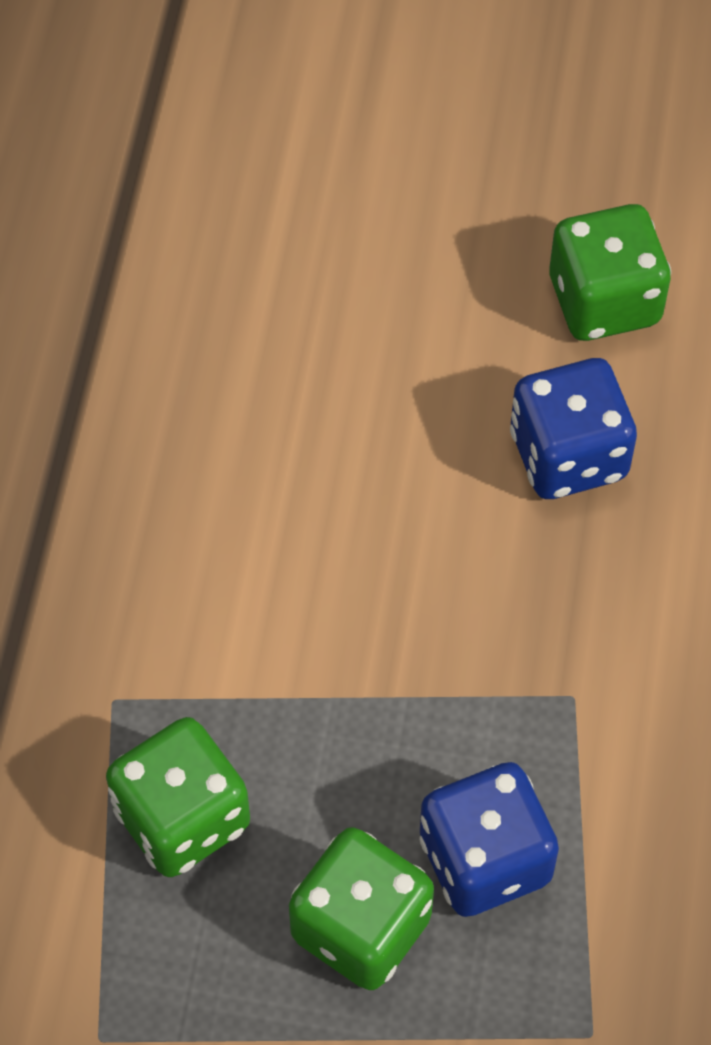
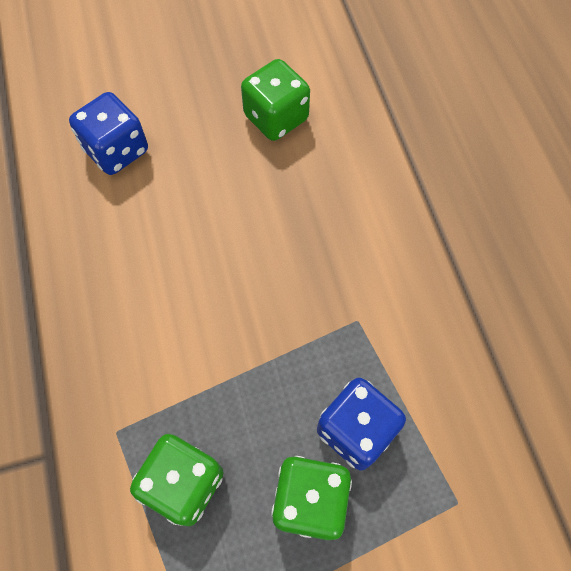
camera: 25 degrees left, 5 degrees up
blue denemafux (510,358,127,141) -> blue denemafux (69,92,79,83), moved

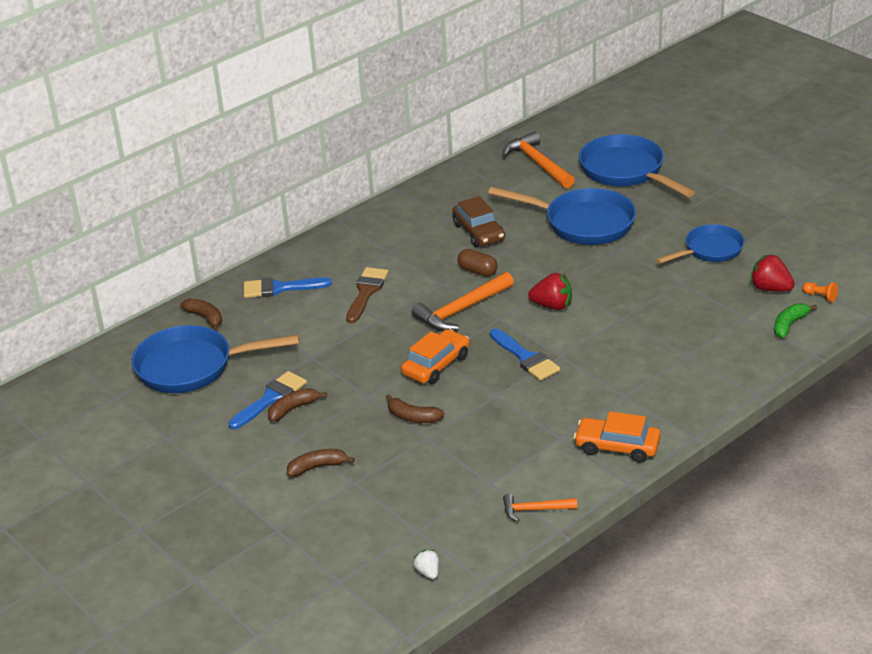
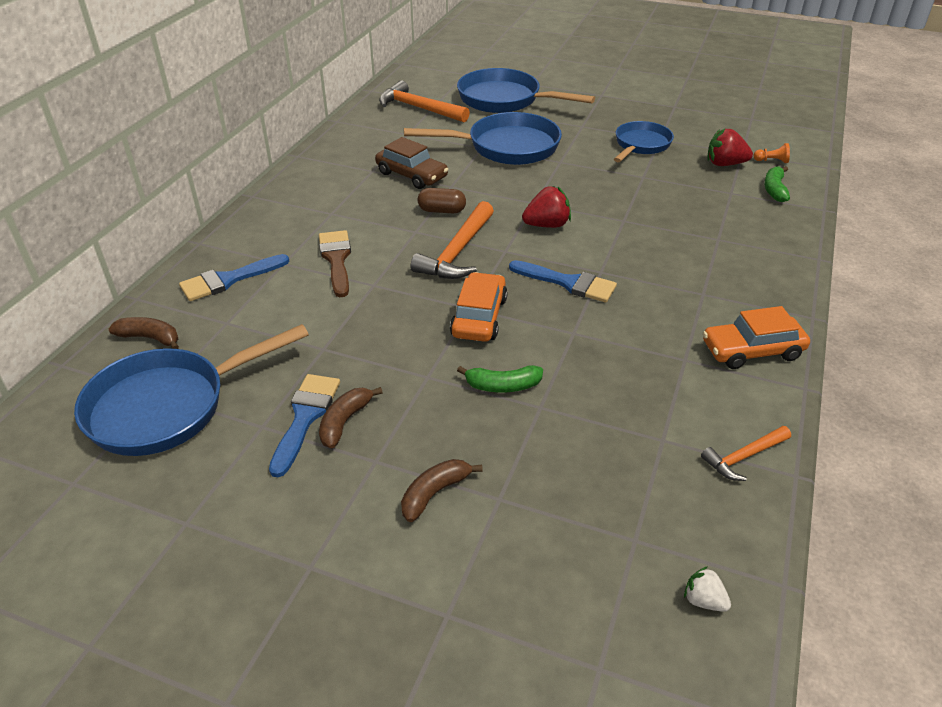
camera: 30 degrees left, 5 degrees up
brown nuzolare (386,394,59,29) -> green nuzolare (457,365,86,28)

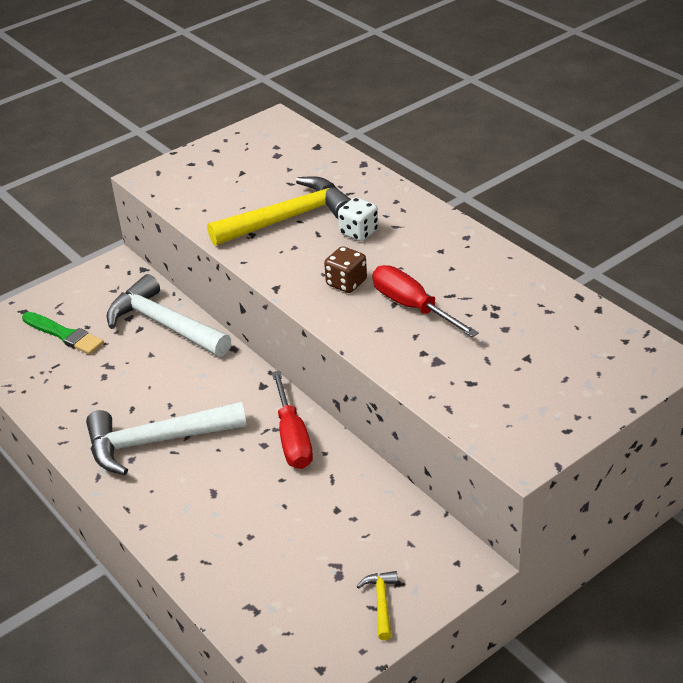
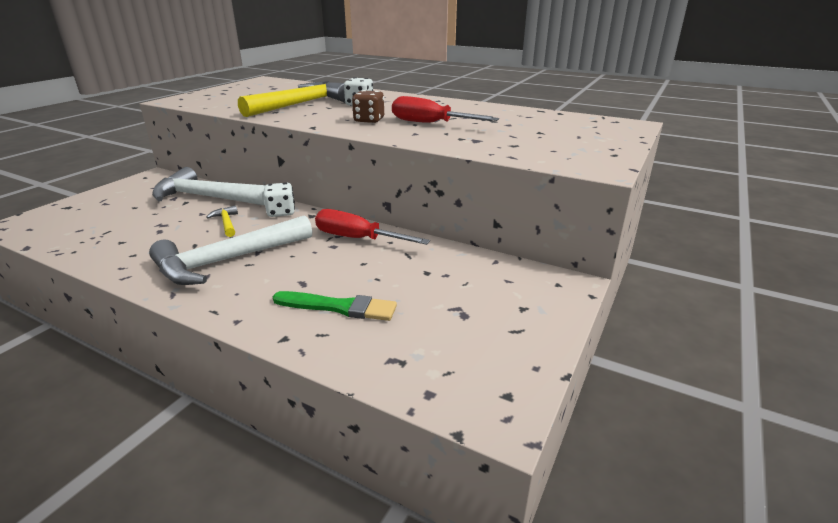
camera: 25 degrees left, 10 degrees down
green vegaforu (22,312,82,43) -> green vegaforu (273,291,124,30), moved
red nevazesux (272,371,41,98) -> red nevazesux (315,209,115,36), 150 degrees clockwise
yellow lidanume (357,571,41,69) -> yellow lidanume (206,205,32,32), moved
none -> white denemafux (264,183,31,34)

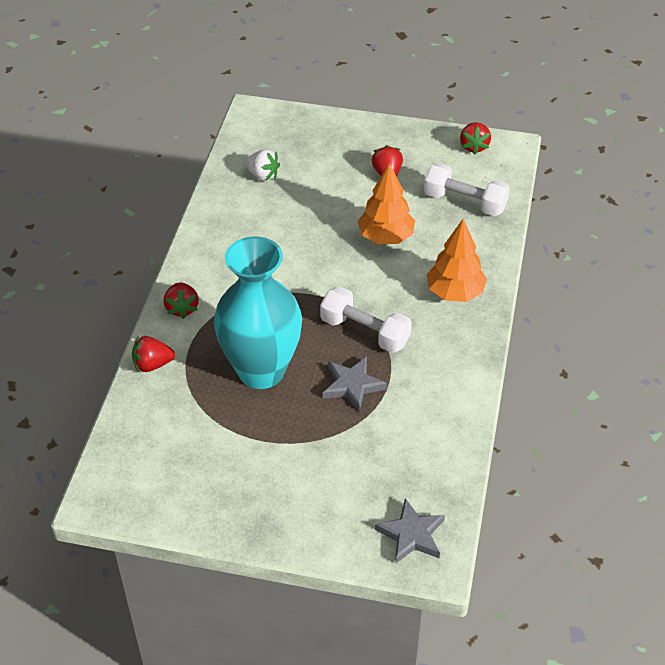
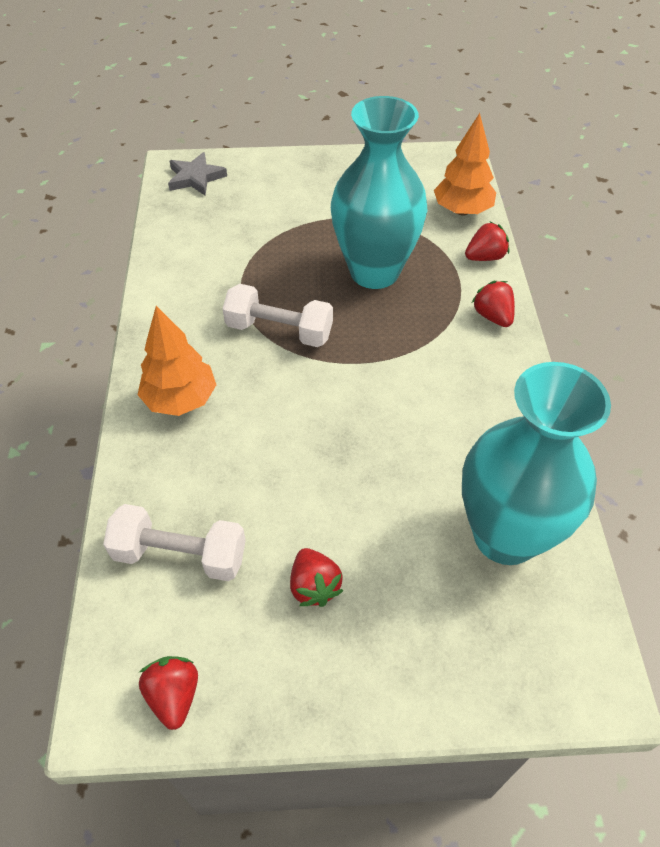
camera: 165 degrees right, 5 degrees up
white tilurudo (244,149,36,32) -> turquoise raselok (462,362,149,203)
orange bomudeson (358,163,57,81) -> orange bomudeson (434,113,62,103), moved
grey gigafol (323,357,64,55) -> none

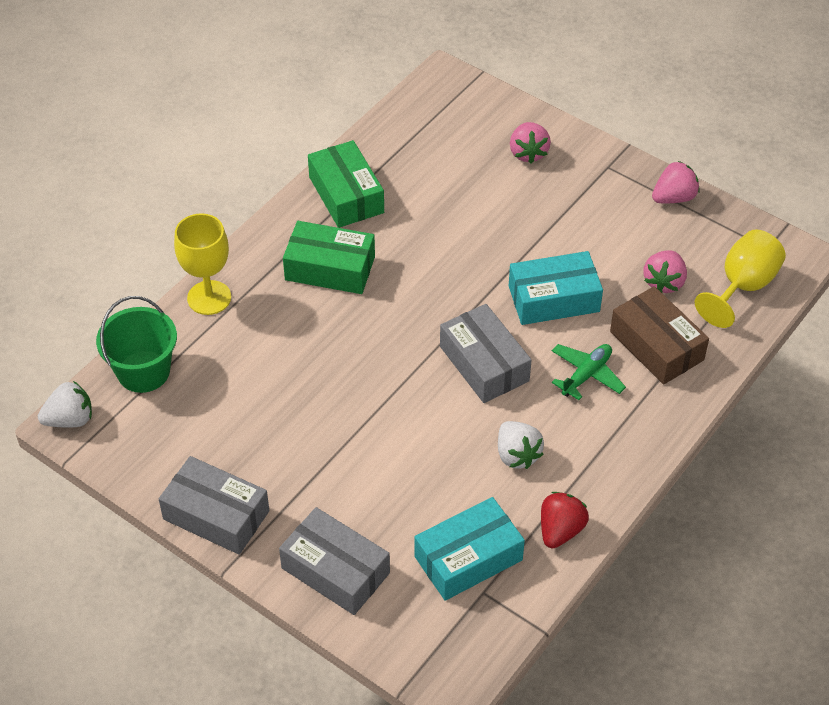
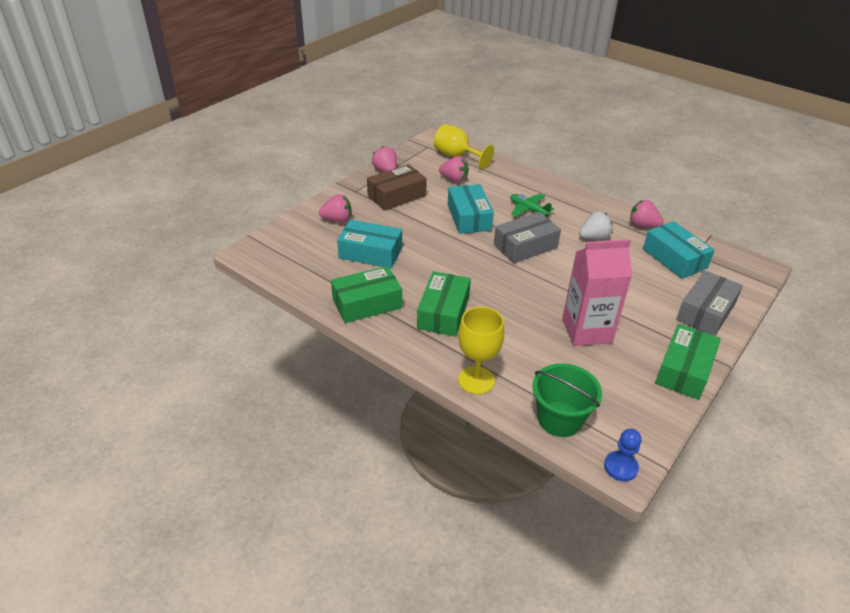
camera: 90 degrees left, 10 degrees down
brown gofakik (610,286,99,99) -> brown gofakik (367,164,60,47), moved
white tilurudo (38,381,54,47) -> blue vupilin (604,429,38,53)
grey gofakik (159,456,110,99) -> green gofakik (655,324,66,76)
red tilurudo (541,492,48,56) -> pink tilurudo (630,200,33,27)
none -> turquoise gofakik (337,220,65,48)
none -> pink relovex (562,239,70,107)

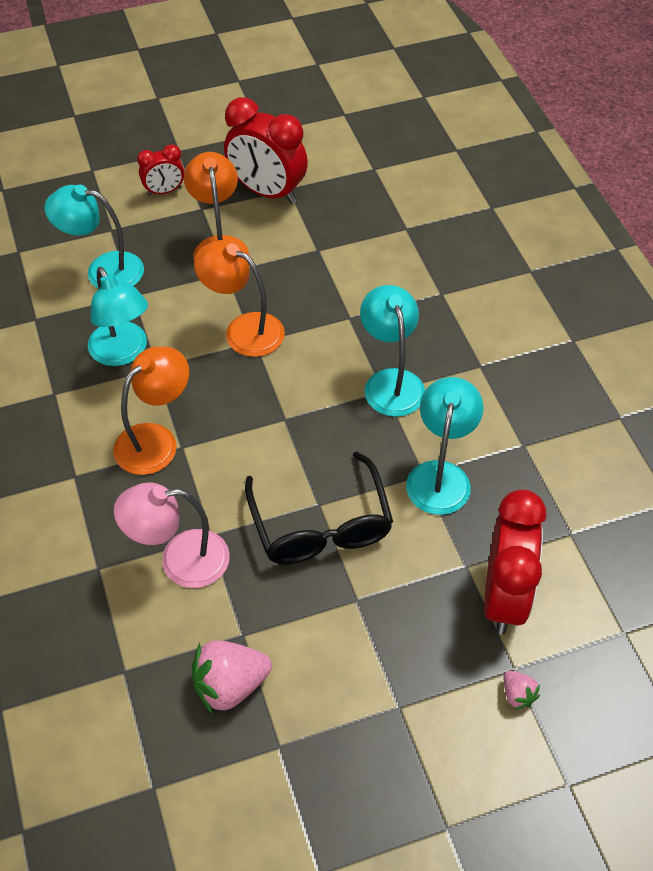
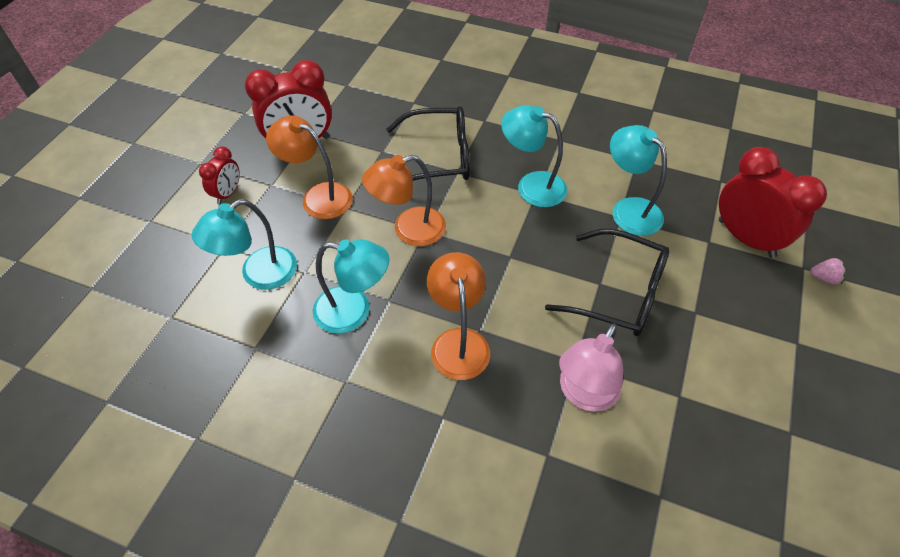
camera: 50 degrees left, 0 degrees up
pink tilurudo (192,640,80,74) -> none
none -> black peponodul (386,106,84,75)

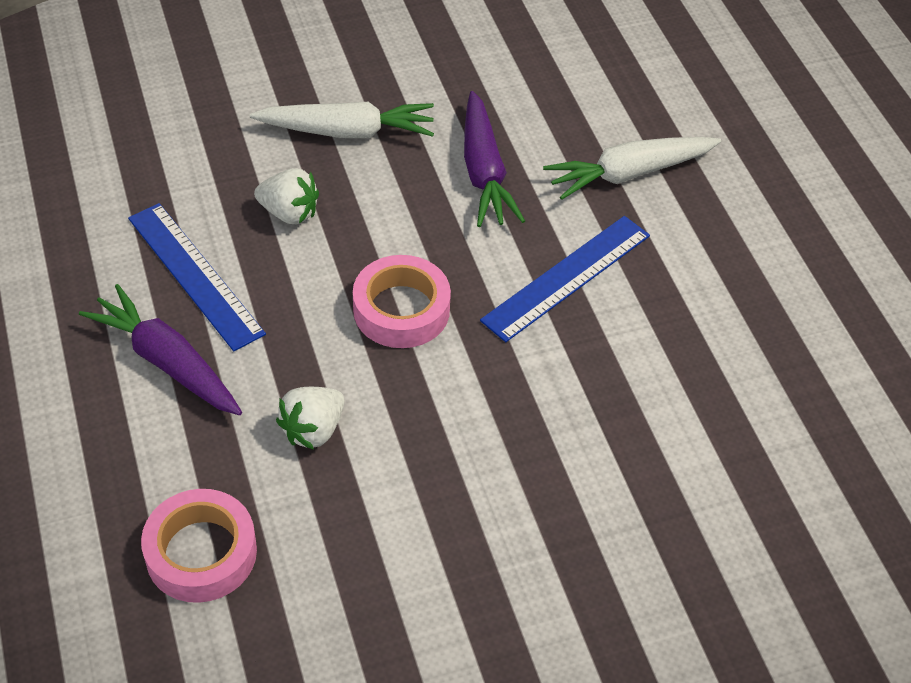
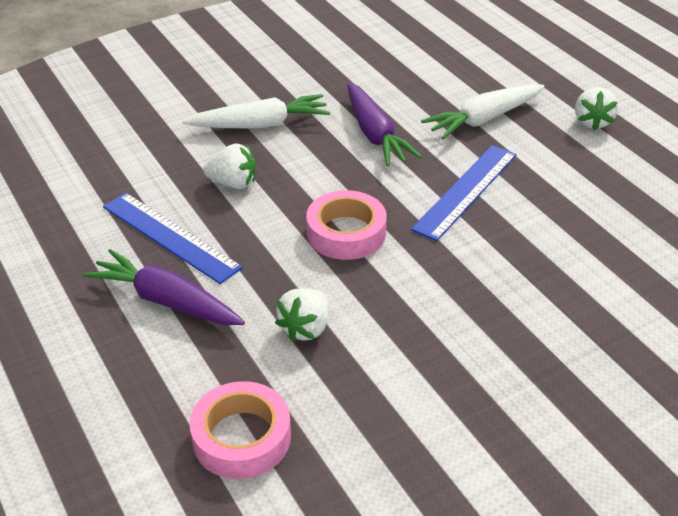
camera: 10 degrees left, 10 degrees down
none -> white tilurudo (575,87,43,44)

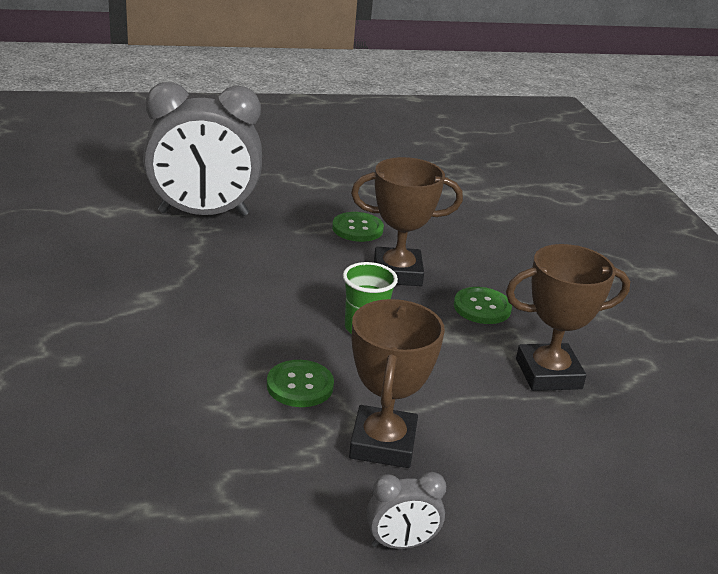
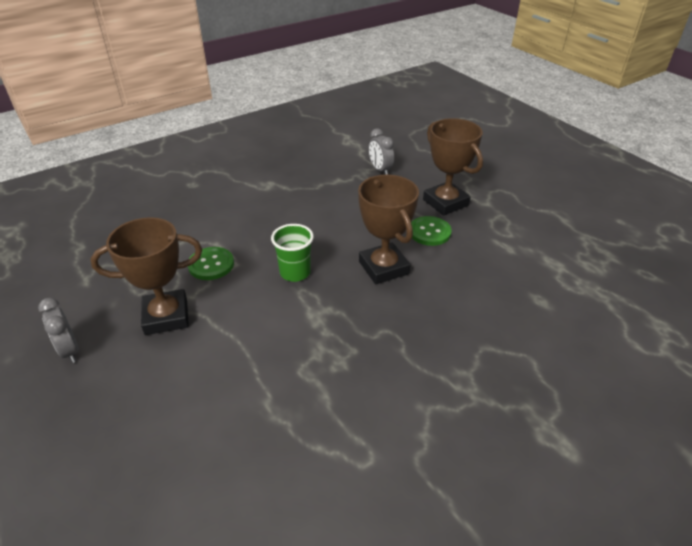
camera: 70 degrees right, 10 degrees up
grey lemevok (143,82,119,134) -> grey lemevok (369,128,25,47), x0.42
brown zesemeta (506,244,124,147) -> brown zesemeta (423,118,60,98), moved
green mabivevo (454,287,58,37) -> none

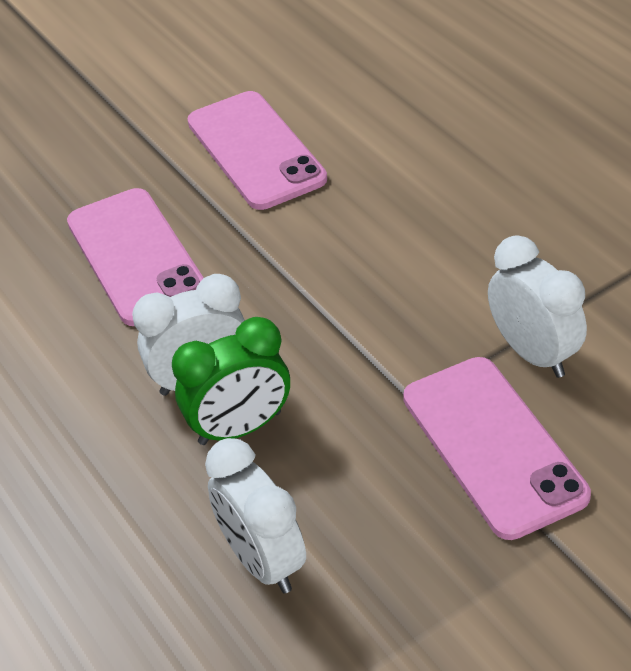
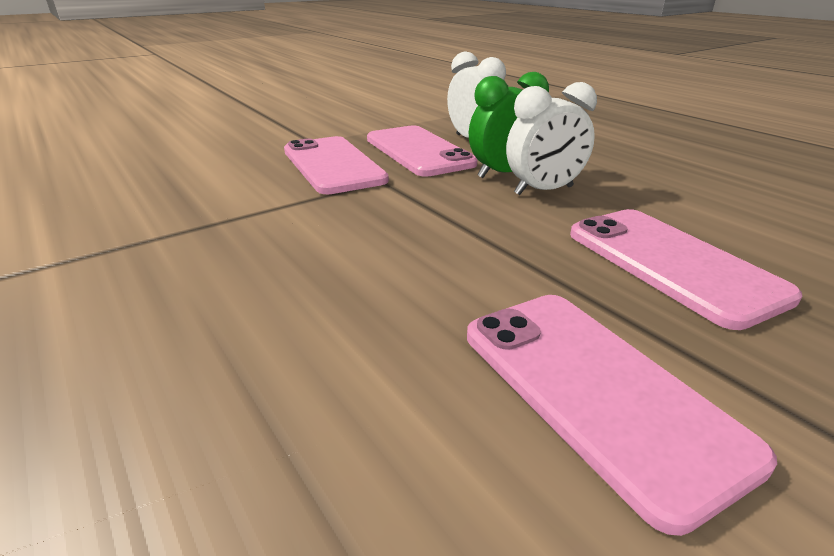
camera: 175 degrees right, 15 degrees down
white lemevok (488,235,99,143) -> none
none -> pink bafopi (367,125,110,52)

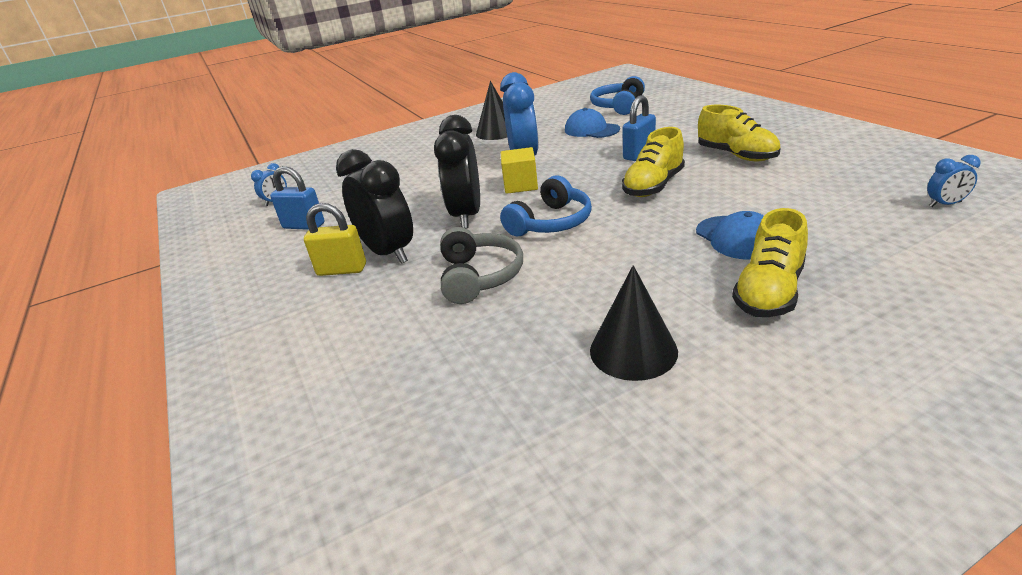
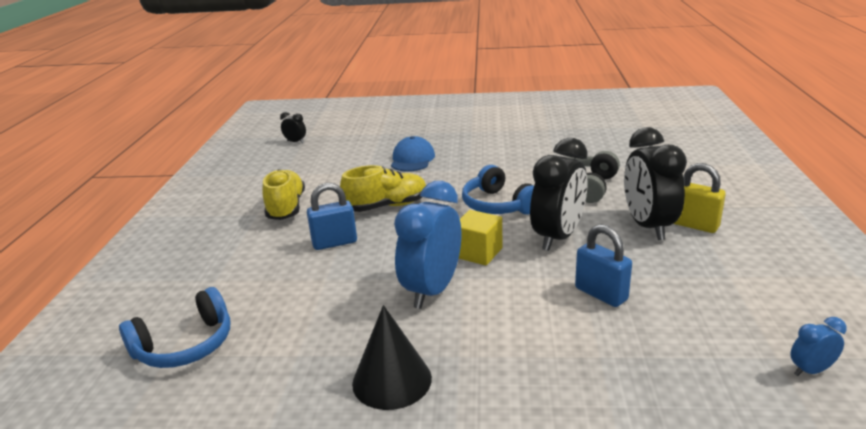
camera: 150 degrees left, 5 degrees down
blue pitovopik (565,108,55,30) -> none
blue lemevok (927,155,54,52) -> black lemevok (280,112,26,31)
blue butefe (270,166,54,64) -> blue butefe (575,224,57,83), moved
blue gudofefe (500,175,92,61) -> blue gudofefe (462,165,72,50), 105 degrees counterclockwise
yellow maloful (732,208,76,109) -> none
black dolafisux (590,265,88,116) -> none

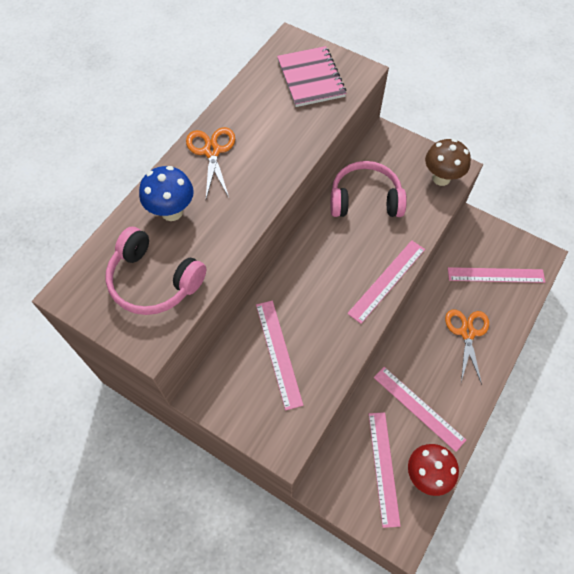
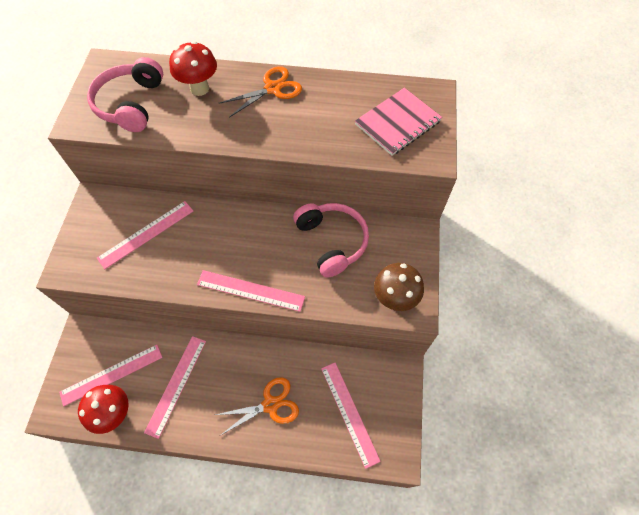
camera: 65 degrees right, 0 degrees up
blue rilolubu (139,166,55,55) -> red rilolubu (169,41,48,55)

